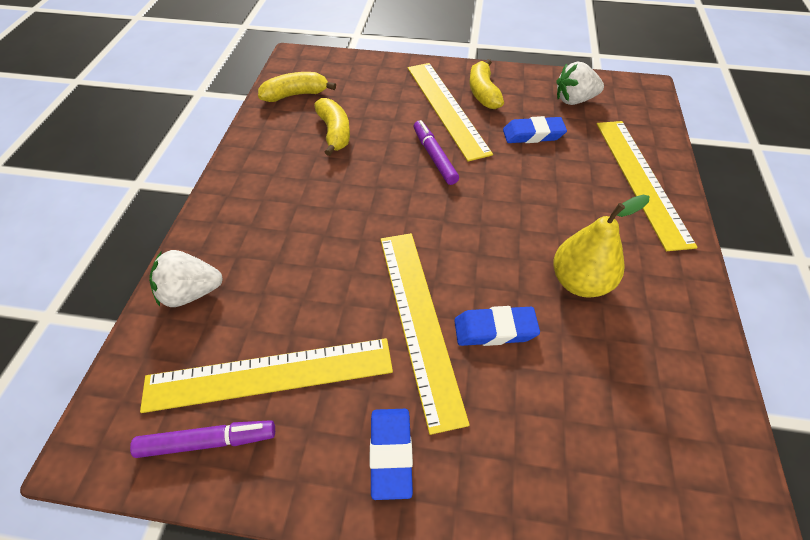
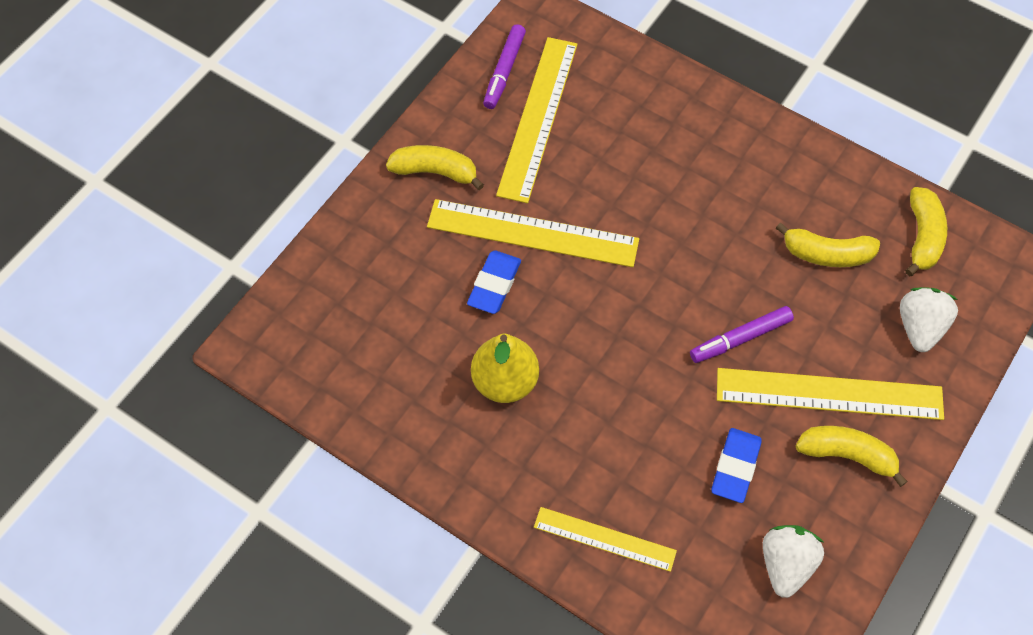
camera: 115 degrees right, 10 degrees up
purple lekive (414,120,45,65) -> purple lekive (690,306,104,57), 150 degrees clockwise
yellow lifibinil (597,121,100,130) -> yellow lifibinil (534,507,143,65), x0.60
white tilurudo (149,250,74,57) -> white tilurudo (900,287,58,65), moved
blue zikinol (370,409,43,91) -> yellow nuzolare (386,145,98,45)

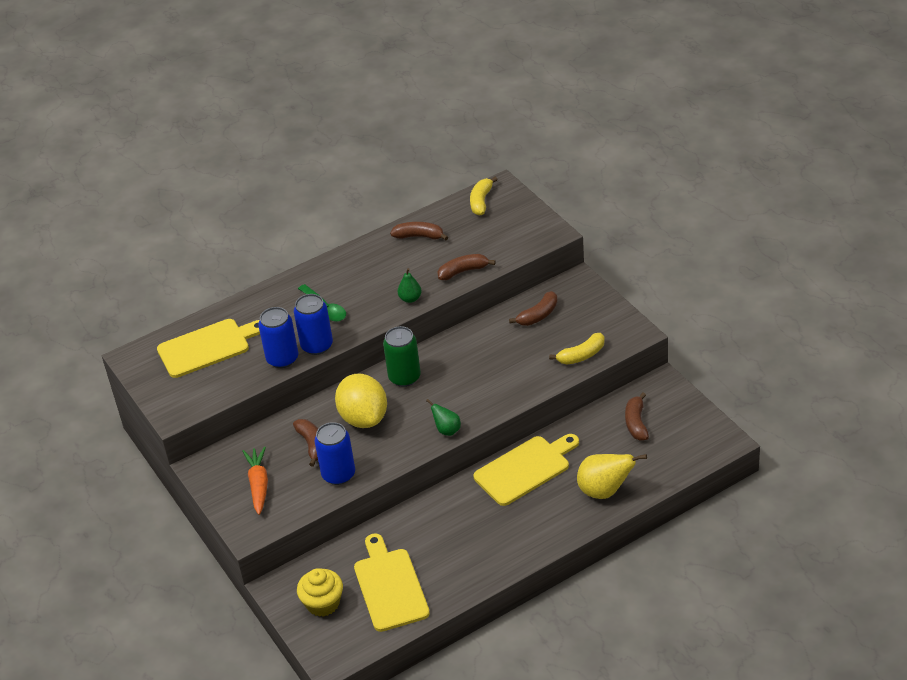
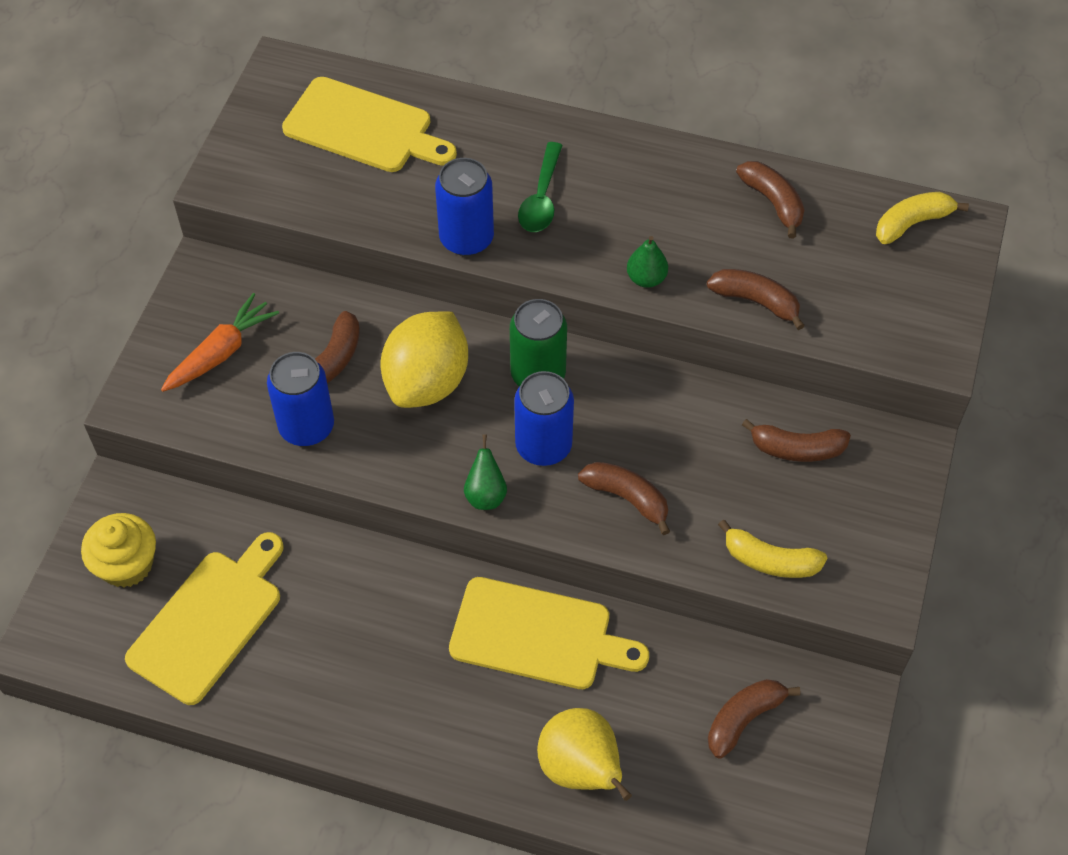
camera: 45 degrees right, 15 degrees up
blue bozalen (258,307,40,61) -> blue bozalen (514,371,60,95), moved
none -> brown nuzolare (578,462,92,73)

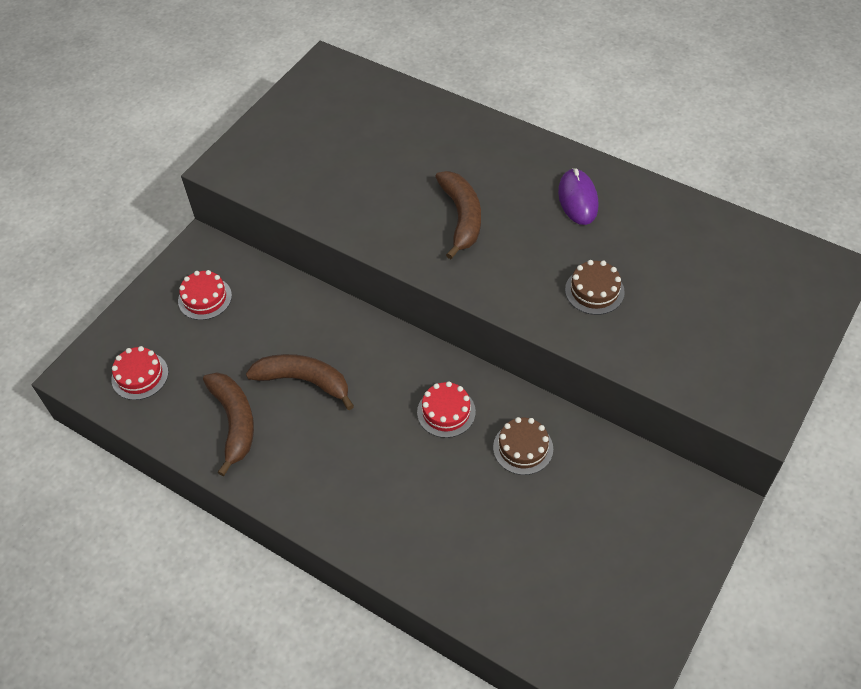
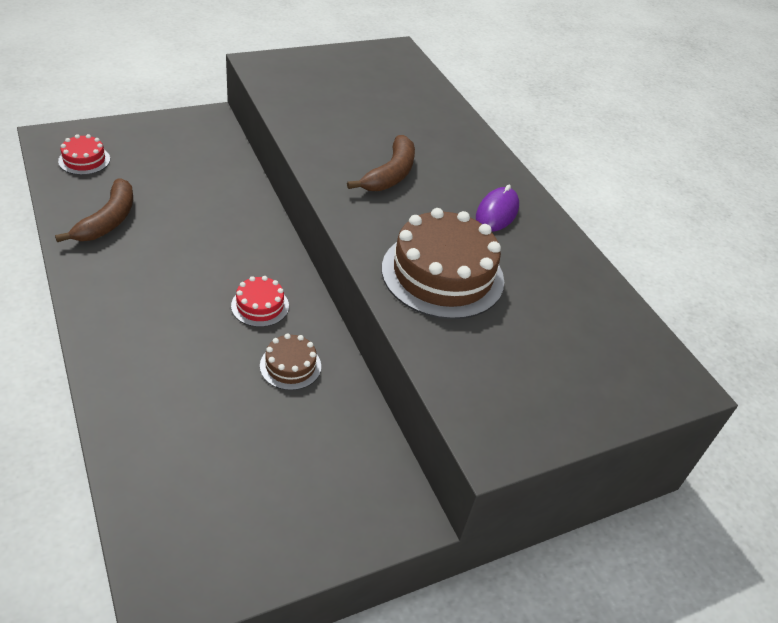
camera: 25 degrees right, 10 degrees down
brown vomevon (565,260,60,55) -> brown vomevon (382,208,122,111), x2.05
red vomevon (178,270,54,50) -> none
brown nuzolare (246,354,108,56) -> none

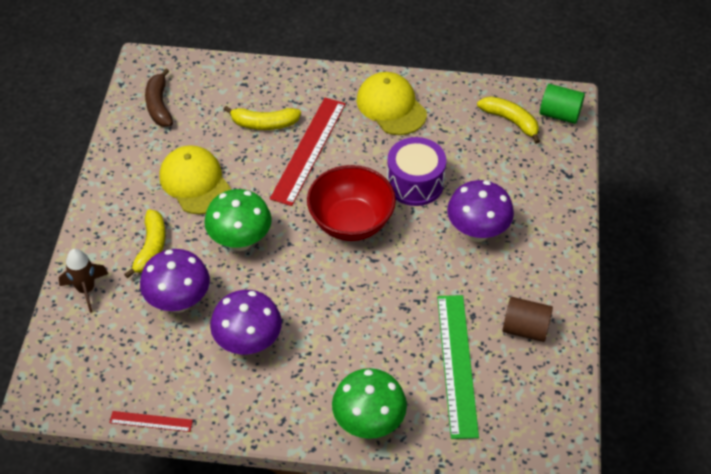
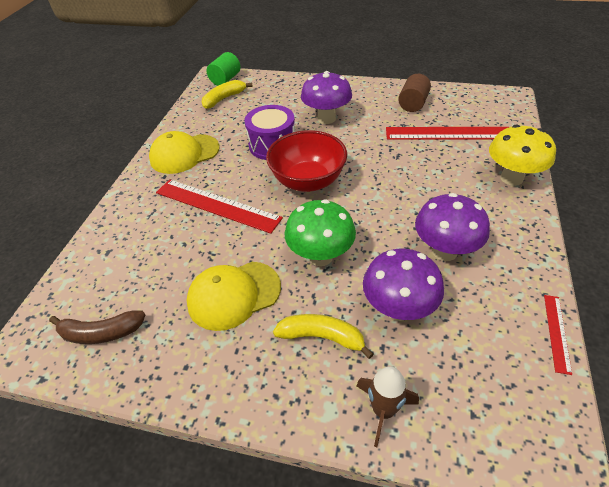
camera: 80 degrees left, 5 degrees down
yellow nuzolare (224,106,77,24) -> none
green lifibinil (437,295,42,144) -> red lifibinil (386,127,123,13)
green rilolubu (332,368,75,71) -> yellow rilolubu (489,125,67,61)

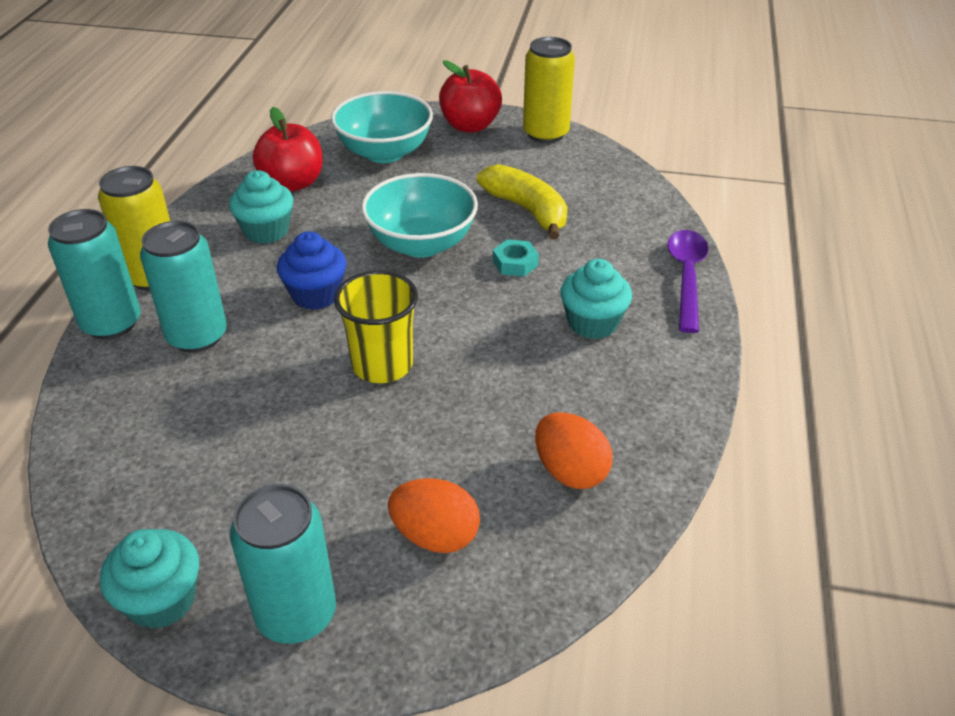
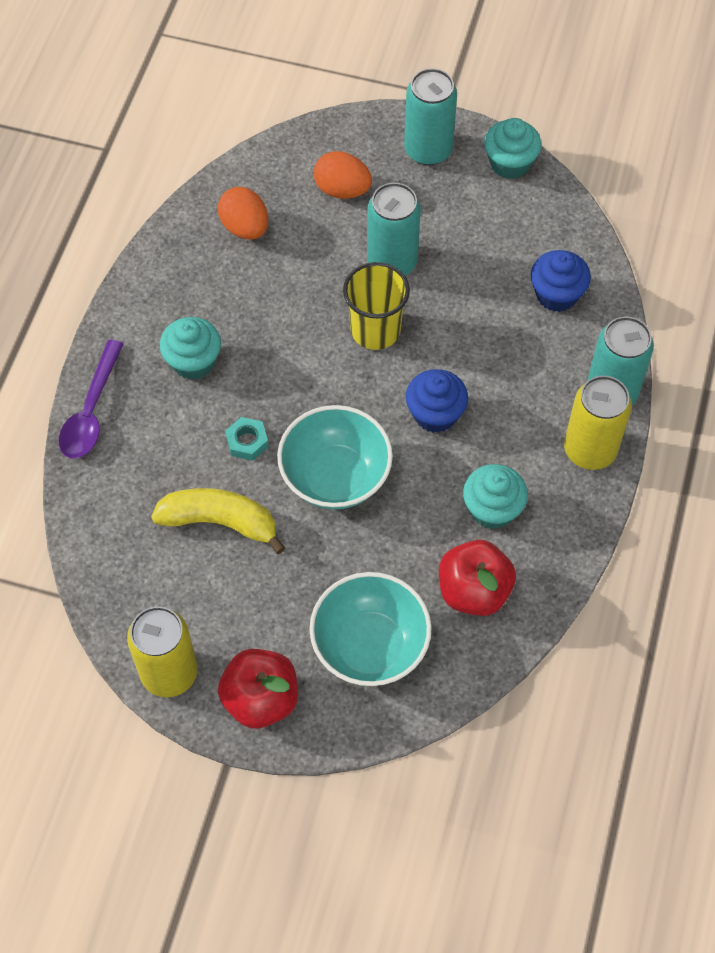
camera: 175 degrees left, 20 degrees up
yellow nuzolare (477,164,91,76) -> yellow nuzolare (151,488,135,66), 135 degrees clockwise
turquoise bozalen (140,221,87,132) -> turquoise bozalen (367,183,54,92), moved
none -> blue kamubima (531,250,60,62)

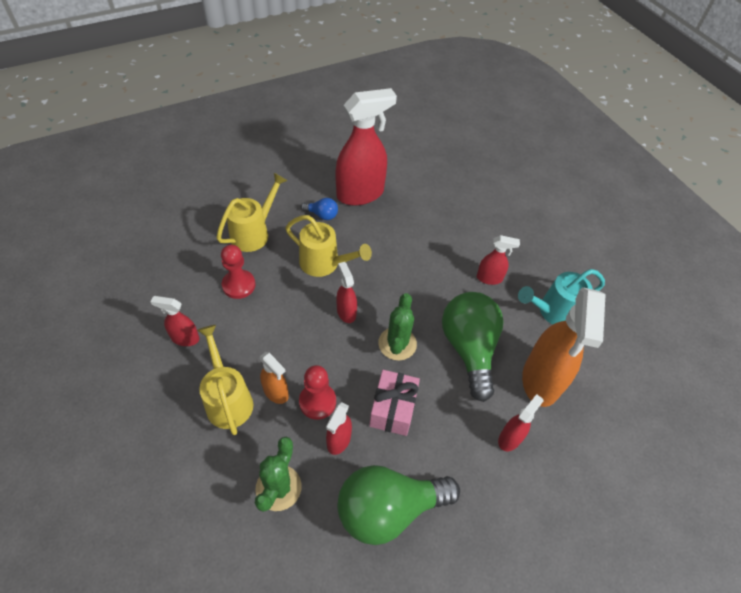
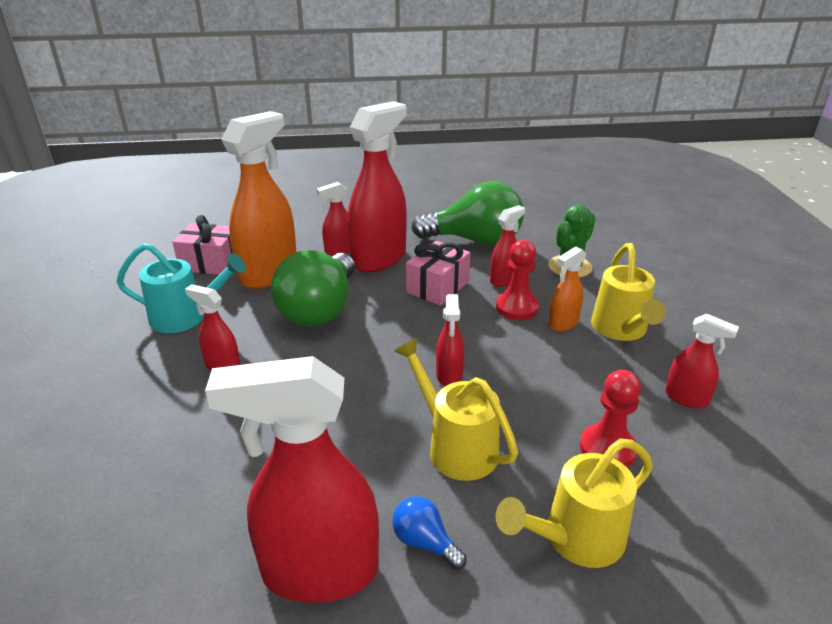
camera: 155 degrees left, 20 degrees down
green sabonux (378,293,39,68) -> none
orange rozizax (260,352,29,52) -> orange rozizax (548,246,38,85), 105 degrees counterclockwise
none -> red rozizax (348,101,59,171)
none -> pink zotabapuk (172,215,61,60)

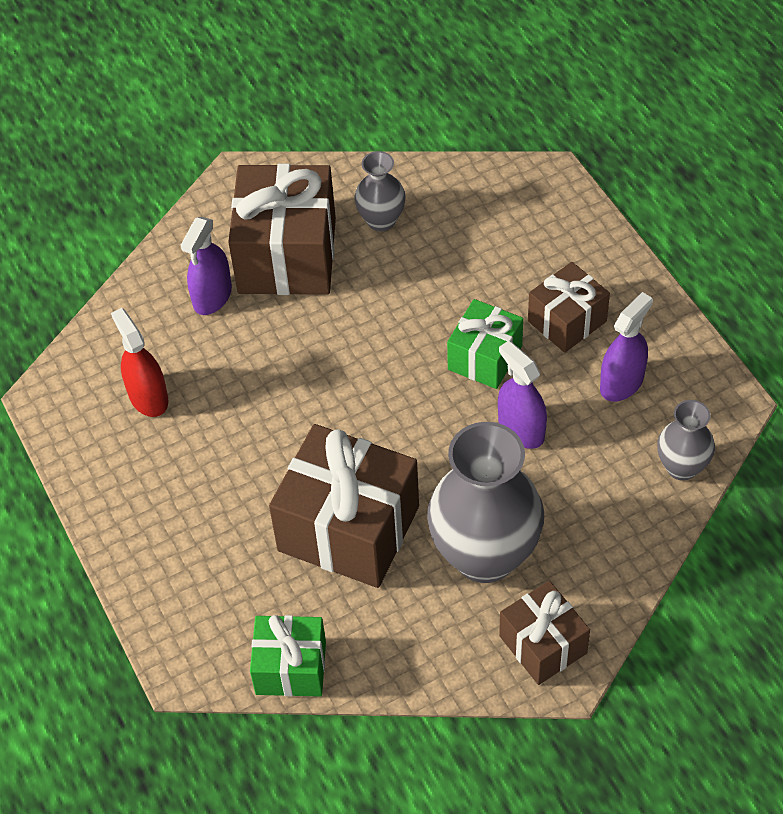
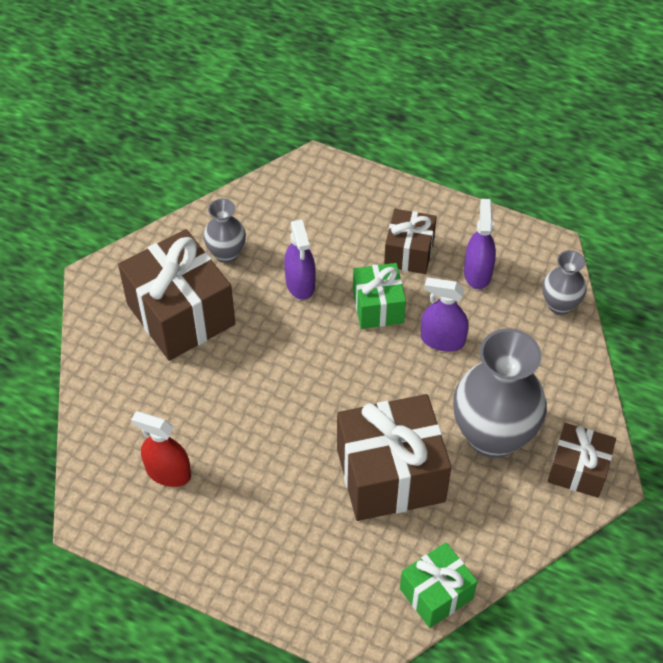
camera: 40 degrees left, 0 degrees up
purple rozizax (181,217,51,98) -> purple rozizax (284,219,32,81), moved

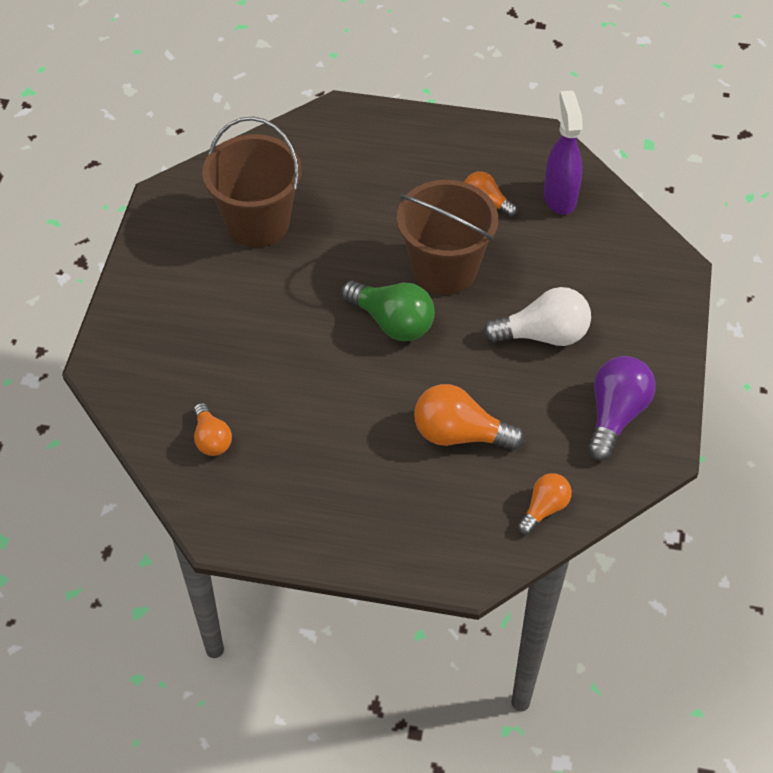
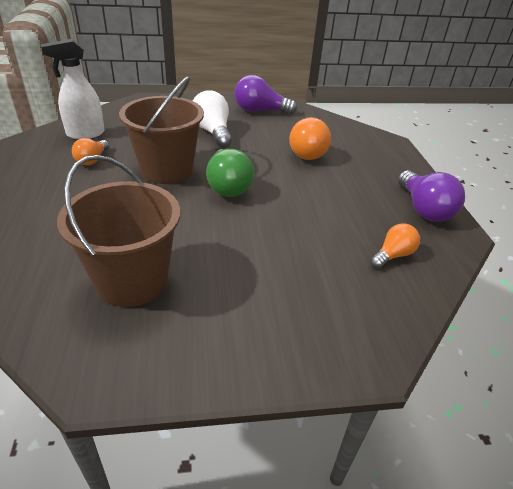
camera: 110 degrees left, 15 degrees down
purple rozizax (544,90,39,125) -> white rozizax (41,39,64,100)
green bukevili (341,280,94,61) -> green bukevili (206,149,48,48), 150 degrees clockwise
orange bukevili (517,473,55,62) -> none
none -> purple bukevili (398,170,67,52)

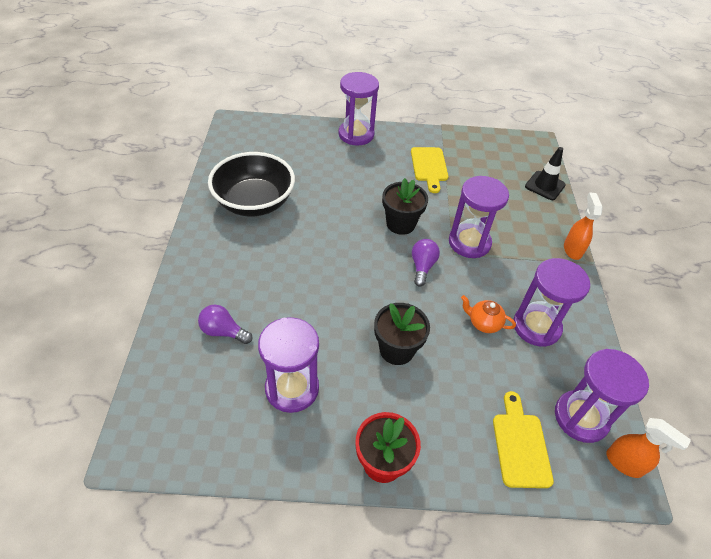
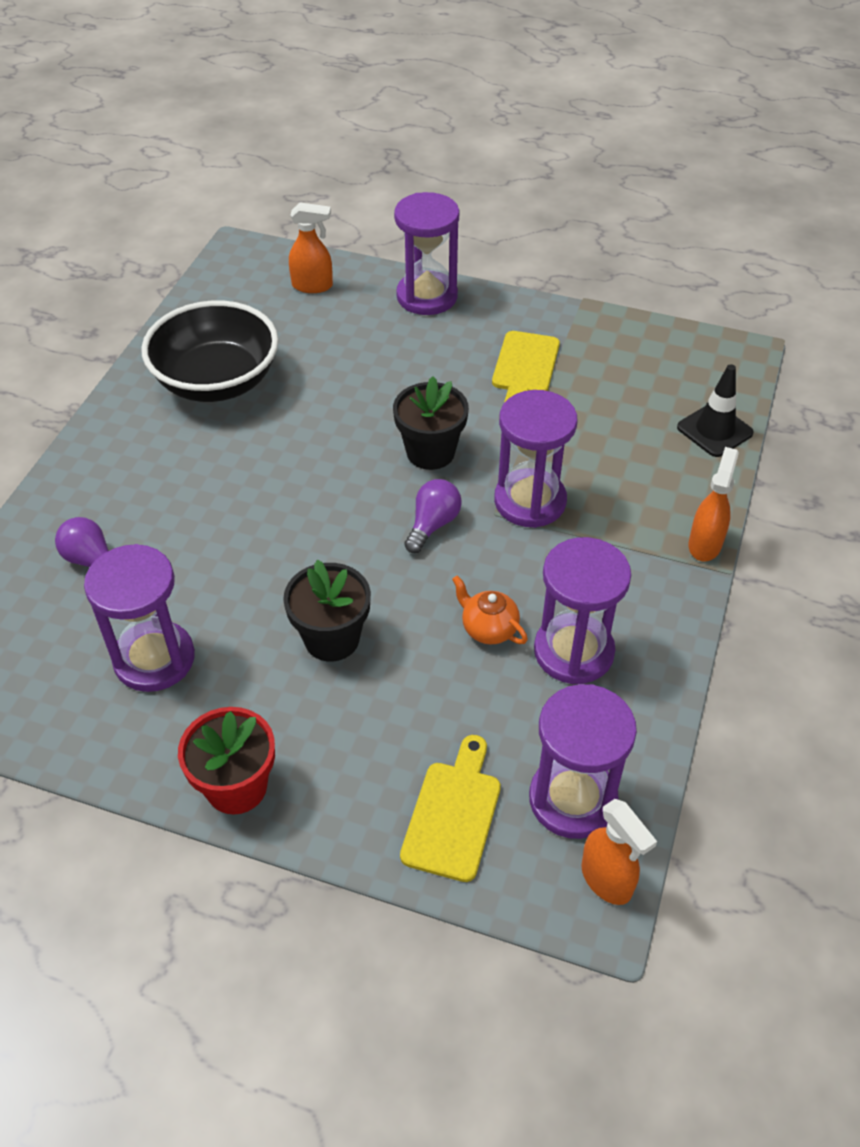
camera: 20 degrees right, 0 degrees up
none -> orange rozizax (289,202,44,91)

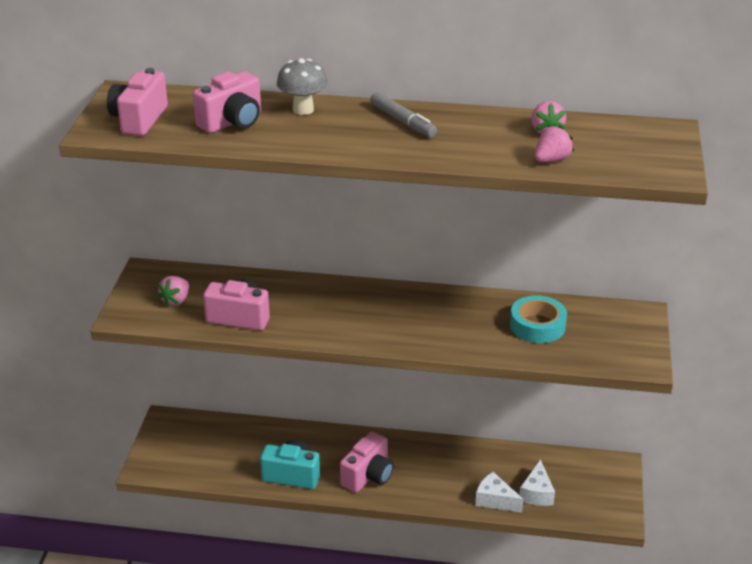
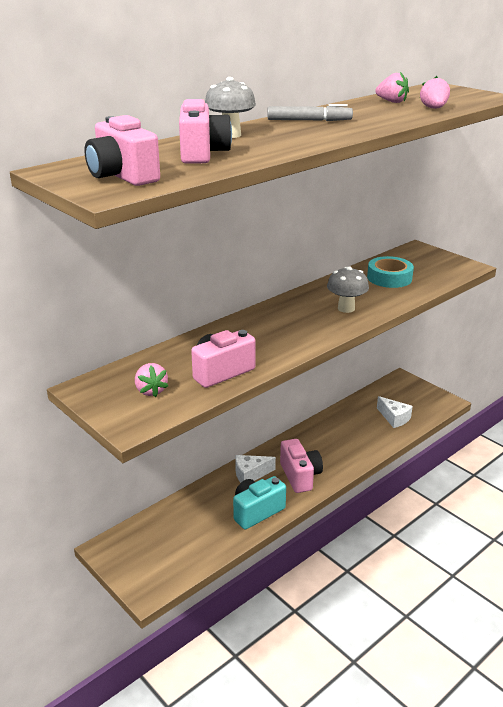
camera: 50 degrees left, 5 degrees down
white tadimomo (475,472,48,40) -> white tadimomo (235,455,41,28), moved
none -> grey rilolubu (327,267,42,46)

